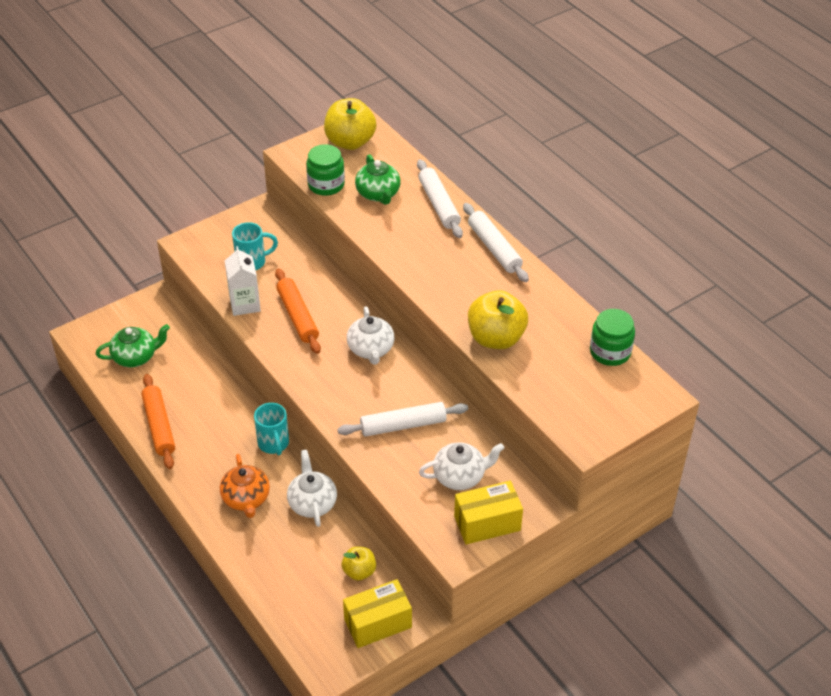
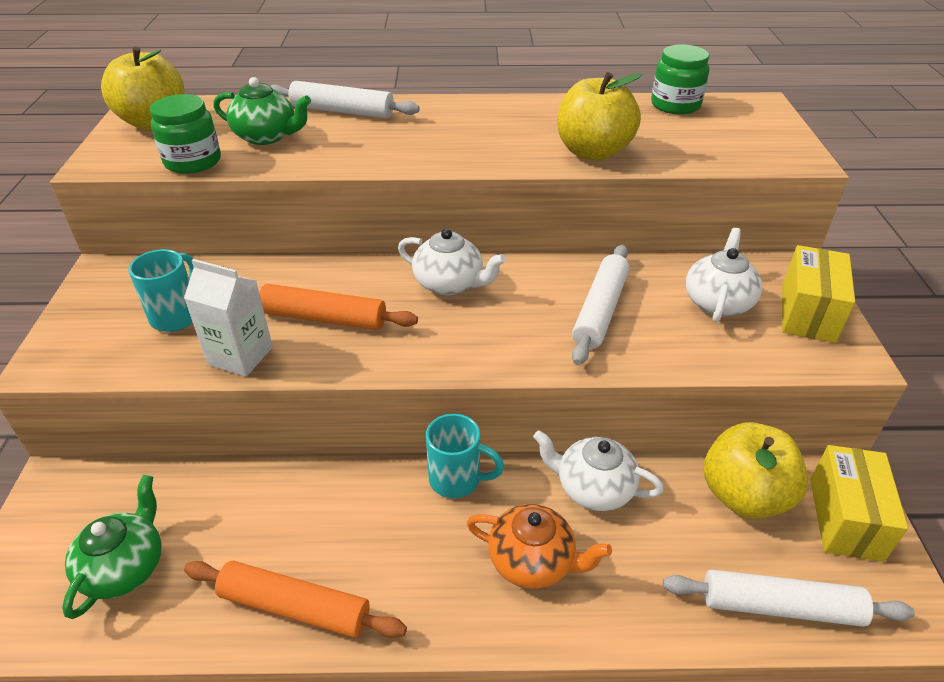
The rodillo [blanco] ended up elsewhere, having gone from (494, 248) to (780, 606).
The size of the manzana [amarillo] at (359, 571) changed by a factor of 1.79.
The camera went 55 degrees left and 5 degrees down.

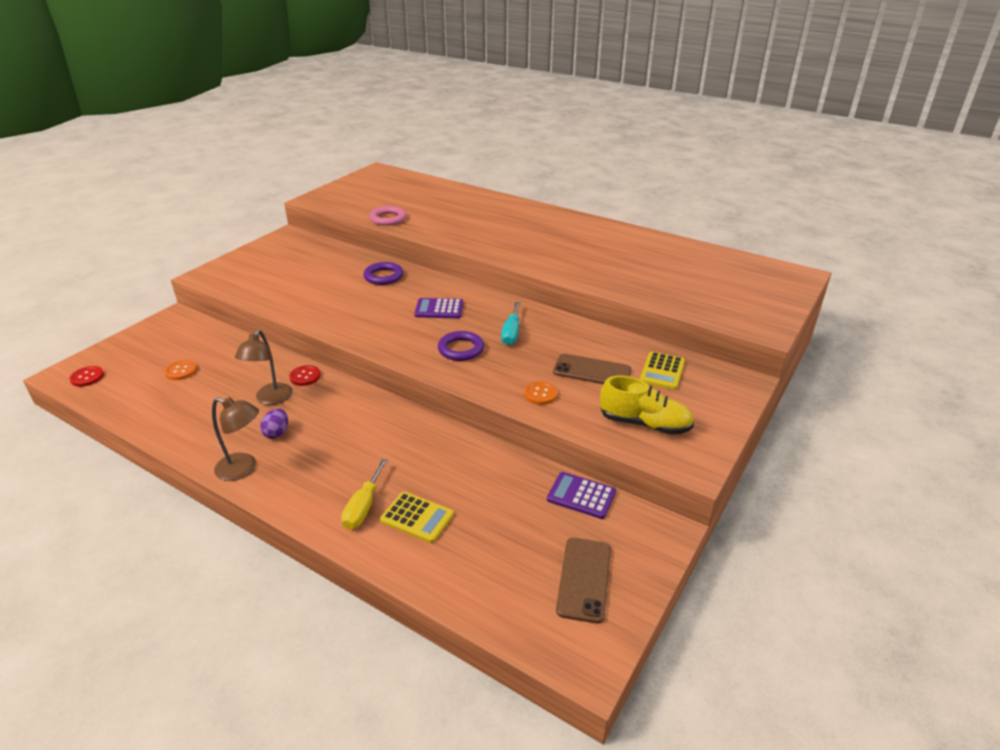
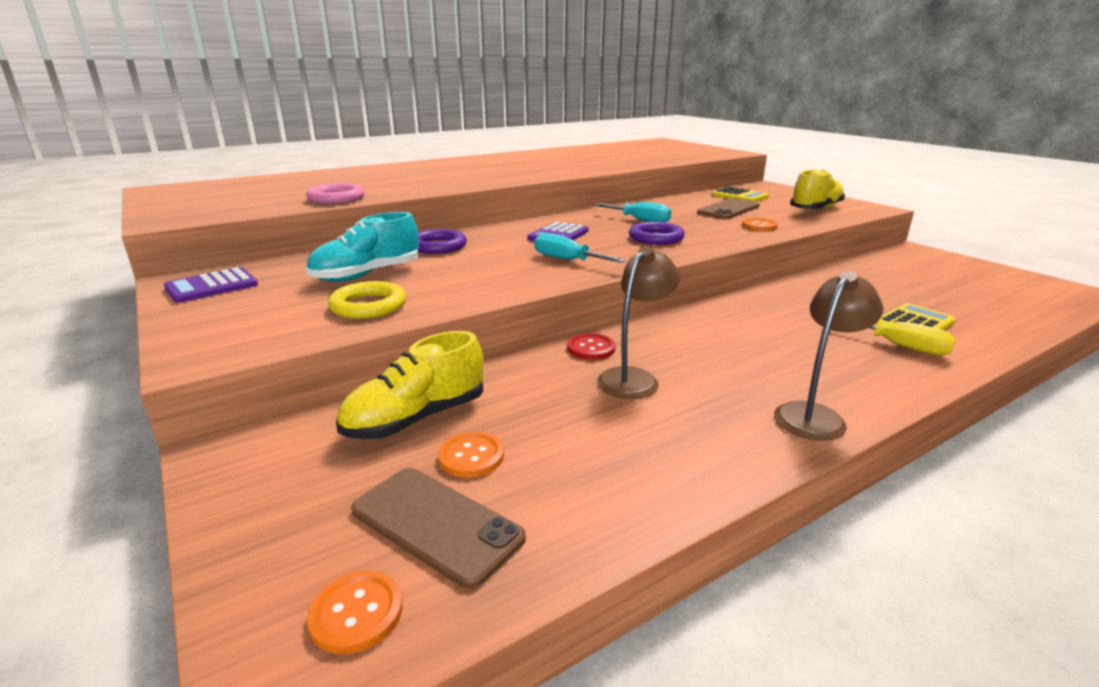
The calculadora [morado] ended up elsewhere, having gone from (581, 496) to (212, 286).
The second view gained the zapato [turquesa] at (367, 275).
What was the botón [rojo] at (87, 377) turned into the botón [naranja] at (356, 613).
The second view gained the anillo [amarillo] at (368, 306).
The second view gained the zapato [amarillo] at (416, 419).
The móvil [marrón] ended up elsewhere, having gone from (584, 579) to (436, 524).
The second view gained the destornillador [turquesa] at (567, 260).
The lámpara [marrón] at (271, 399) ended up facing another way, 90 degrees counterclockwise from before.
The second view lost the huevo [morado] at (277, 433).
The camera went 65 degrees left and 10 degrees down.

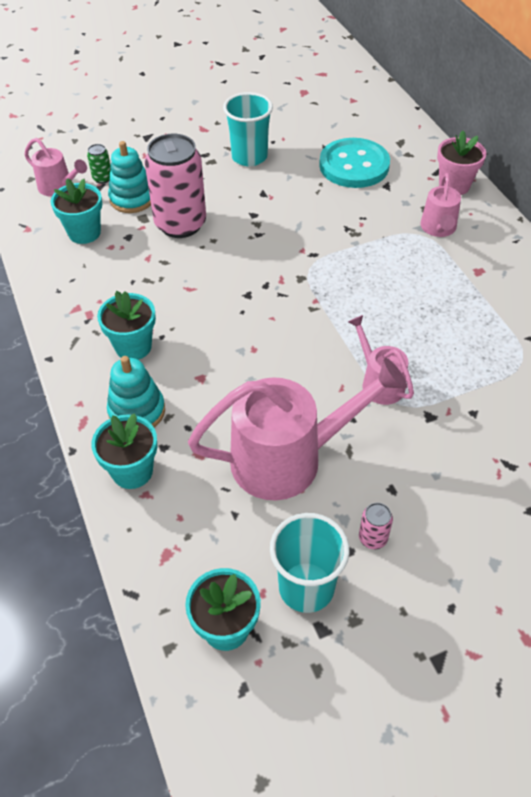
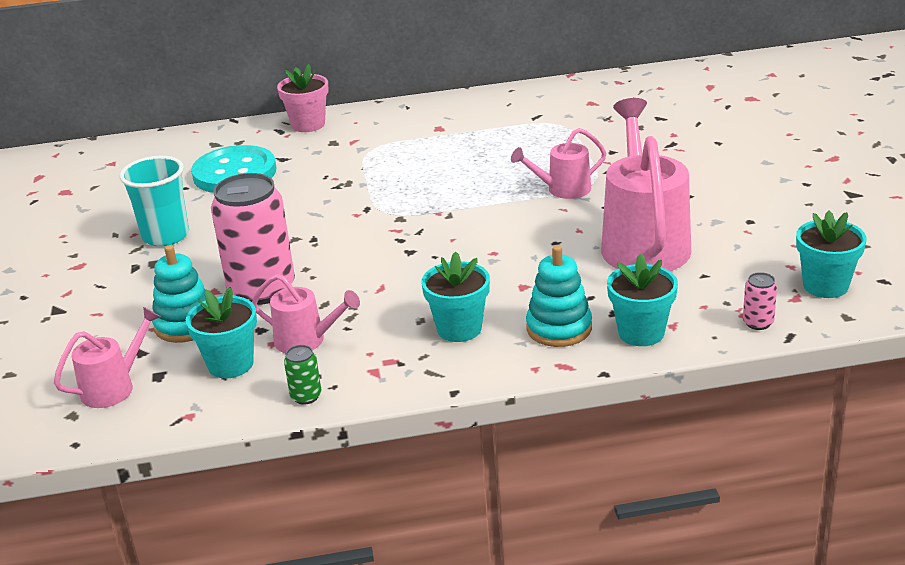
The regadera [rosa] ended up elsewhere, having gone from (438, 229) to (307, 340).
The lata [verde] ended up elsewhere, having gone from (102, 178) to (306, 396).
The lata [rosa] ended up elsewhere, having gone from (373, 538) to (758, 323).
The second view lost the vaso [turquesa] at (306, 587).
The camera went 75 degrees left and 20 degrees down.

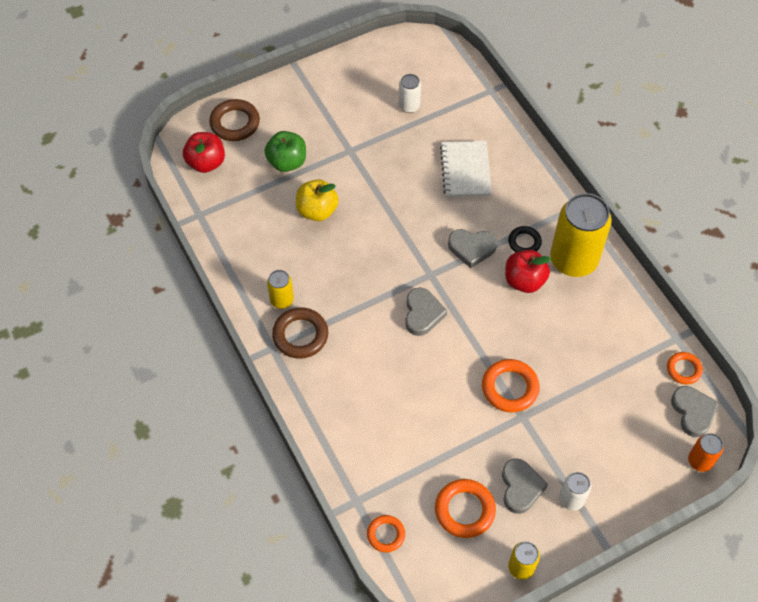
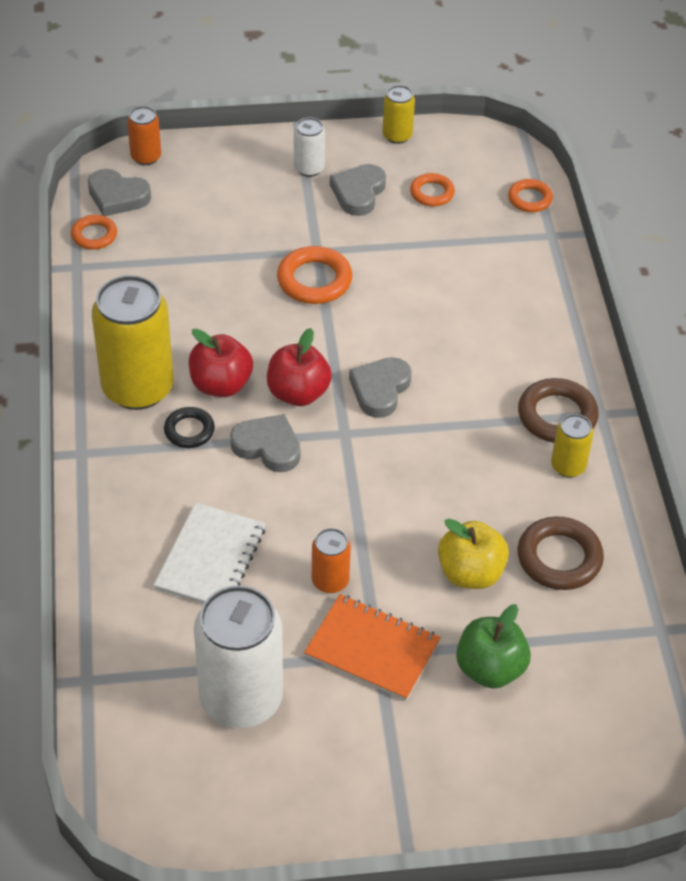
The corazón [gris] at (693, 412) ended up facing another way, 75 degrees counterclockwise from before.
The size of the lata [blanco] at (409, 106) changed by a factor of 2.09.
The manzana [rojo] ended up elsewhere, having gone from (206, 163) to (298, 393).
The second view gained the cuaderno [naranja] at (372, 649).
The second view gained the lata [naranja] at (330, 581).
The size of the anillo [naranja] at (464, 510) changed by a factor of 0.62.
The anillo [marrón] ended up elsewhere, having gone from (235, 123) to (559, 558).
The camera went 160 degrees left and 10 degrees down.

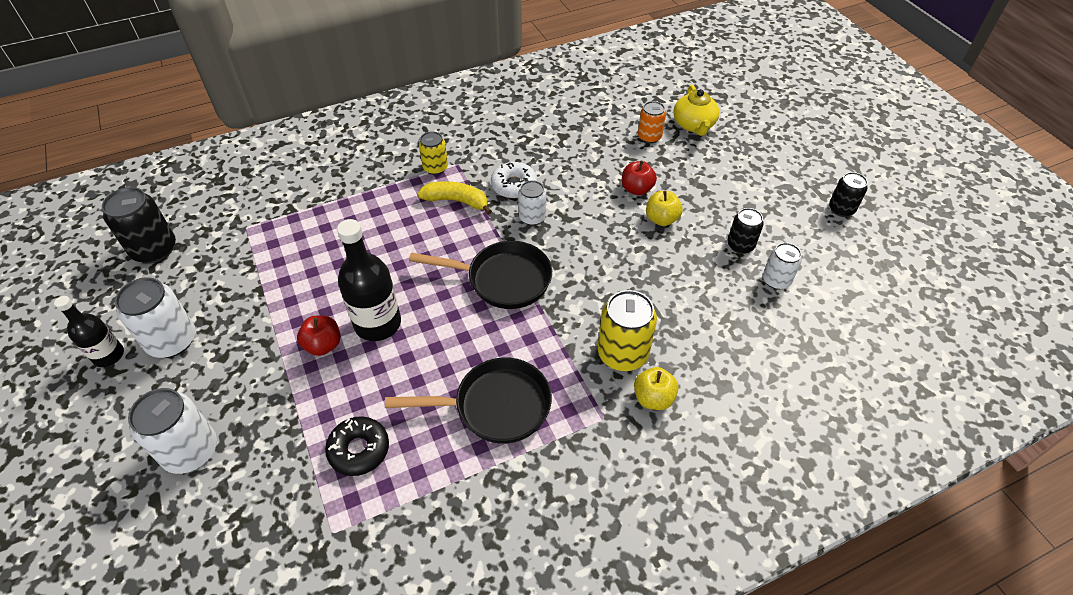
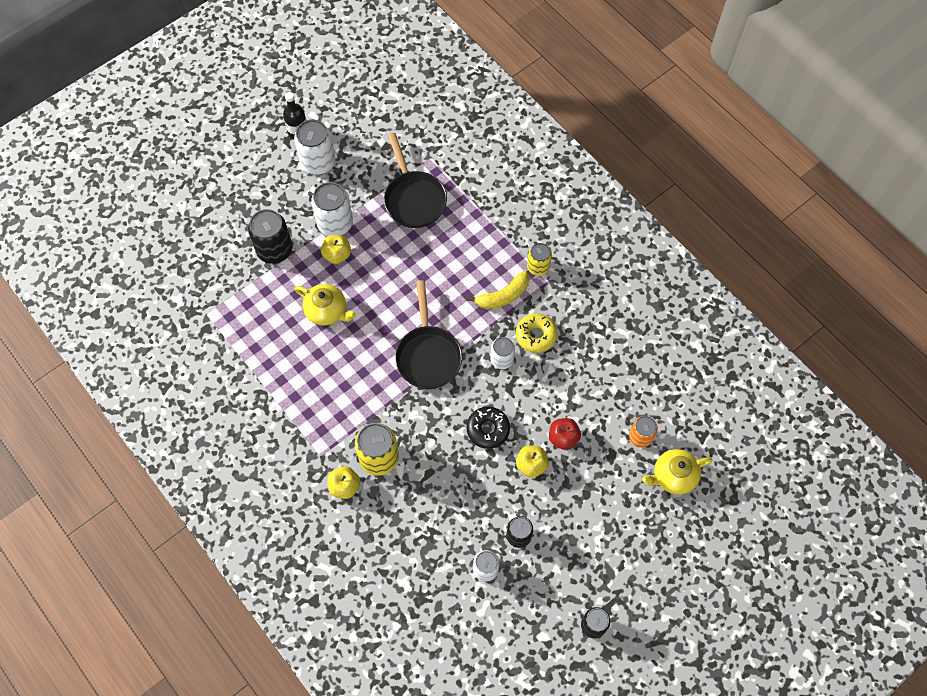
The lata [negro] ended up elsewhere, having gone from (154, 249) to (274, 250).
The second view gained the tetera [amarillo] at (327, 311).
The lata [blanco] ended up elsewhere, having gone from (191, 451) to (335, 223).
What was the manzana [rojo] at (323, 345) turned into the manzana [amarillo] at (337, 255).
The sartén [negro] ended up elsewhere, having gone from (495, 406) to (413, 198).
The plátano [amarillo] at (456, 201) ended up facing another way, 60 degrees clockwise from before.
The rosquilla [negro] ended up elsewhere, having gone from (359, 450) to (488, 429).
What was the rosquilla [blanco] at (514, 185) turned into the rosquilla [amarillo] at (536, 335).
The second view lost the botella [negro] at (378, 323).
The camera went 75 degrees right and 15 degrees up.

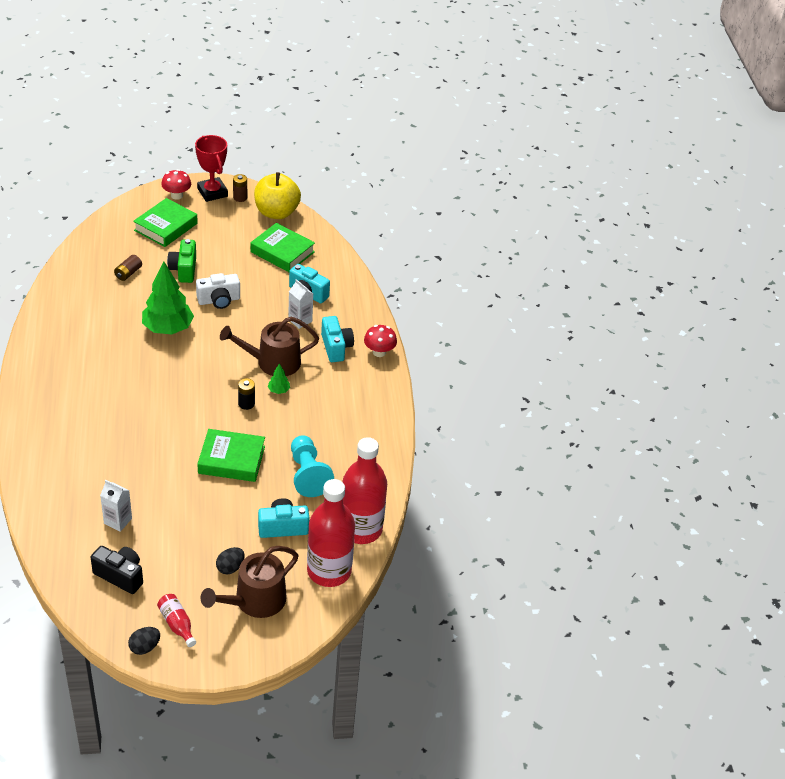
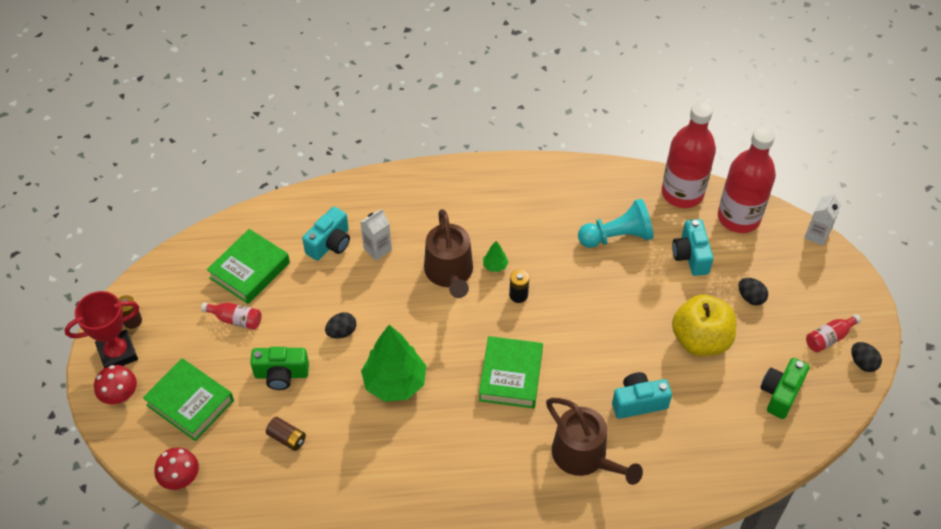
The seta [rojo] ended up elsewhere, having gone from (379, 352) to (180, 478).
The second view gained the botella [rojo] at (235, 319).
Where the cámara [blanco] stood at (219, 300), the huevo [negro] came to stand at (341, 332).
The libro [verde] ended up elsewhere, having gone from (231, 460) to (510, 376).
The regadera [marrón] ended up elsewhere, having gone from (255, 601) to (584, 456).
The cámara [turquesa] ended up elsewhere, having gone from (336, 347) to (638, 402).
The manzana [amarillo] ended up elsewhere, having gone from (276, 212) to (700, 340).
What was the cámara [negro] at (120, 575) turned into the cámara [verde] at (780, 393).
The cartón de leche [blanco] ended up elsewhere, having gone from (118, 521) to (817, 235).
The camera went 85 degrees left and 10 degrees up.

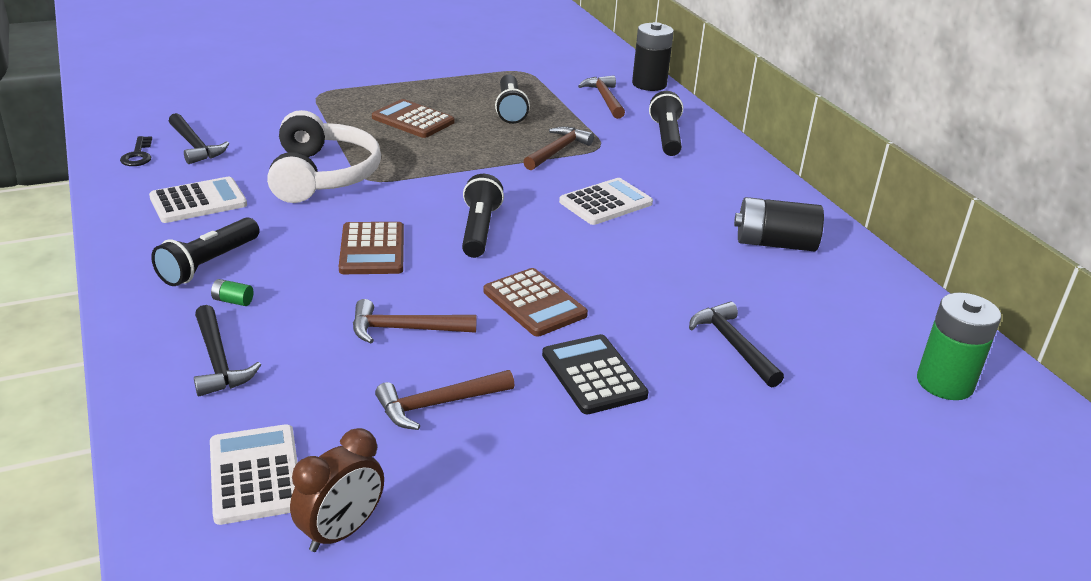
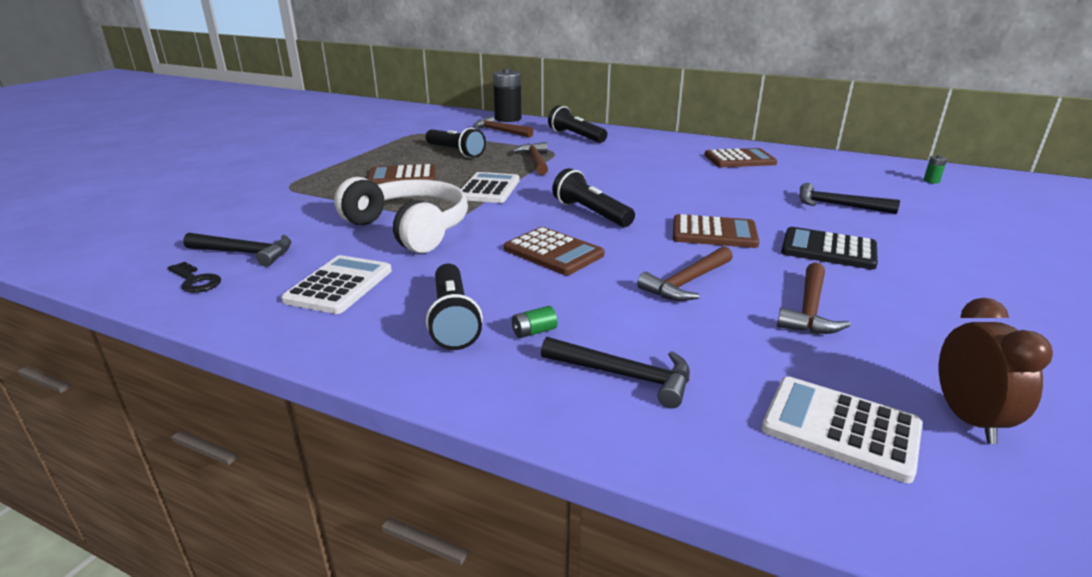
The calculadora [blanco] ended up elsewhere, having gone from (605, 203) to (489, 189).
Where the pila [negro] stood at (774, 244), the calculadora [marrón] came to stand at (739, 159).
The size of the pila [verde] at (944, 383) changed by a factor of 0.40.
The camera went 40 degrees left and 5 degrees down.

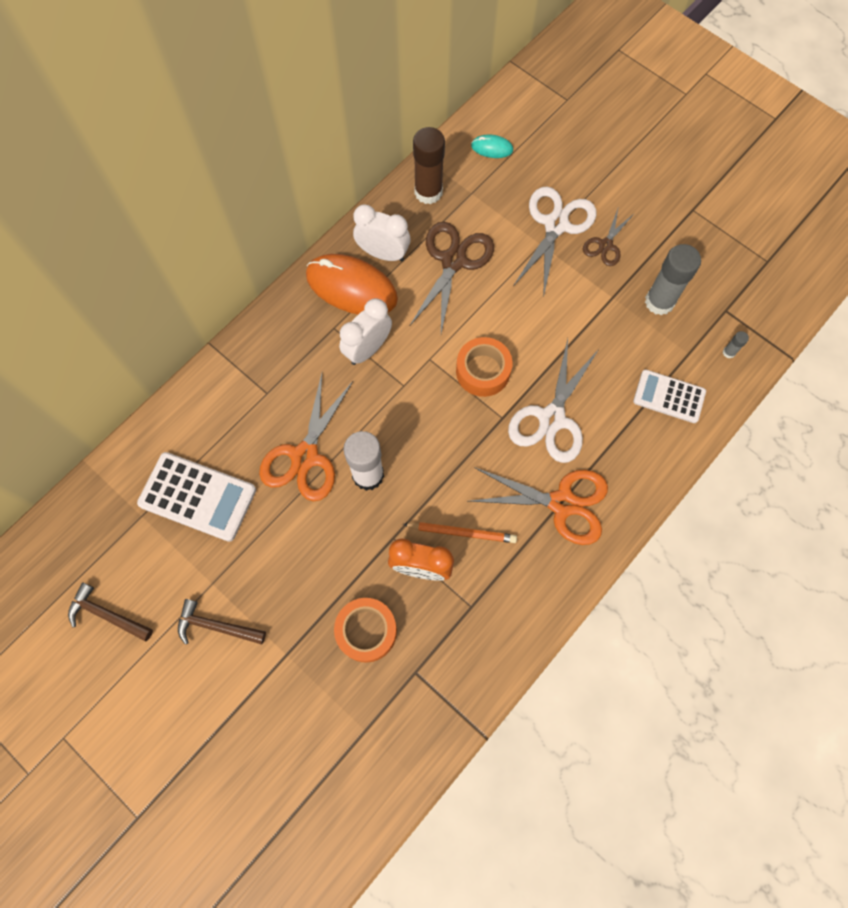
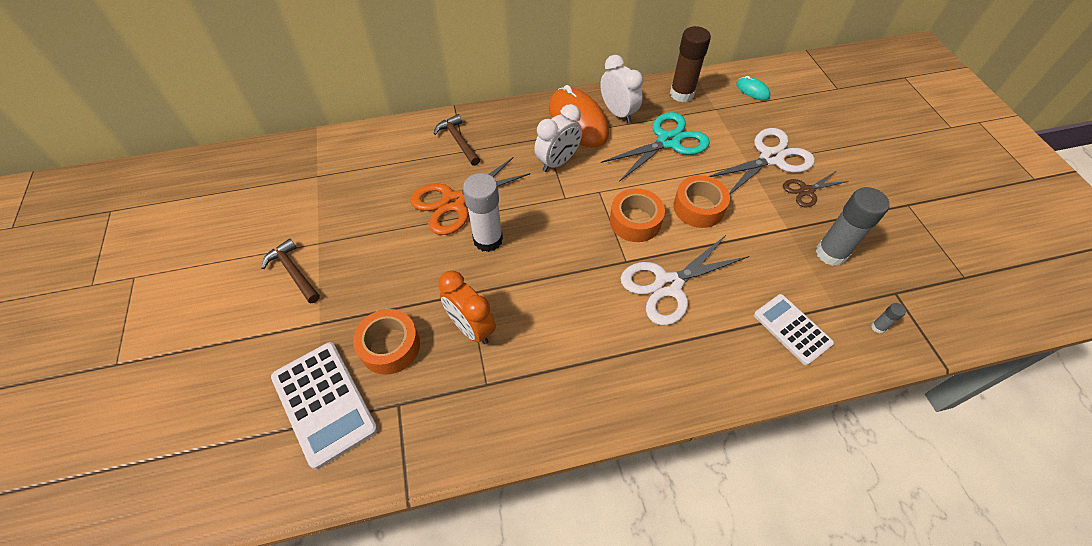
The calculadora [blanco] ended up elsewhere, having gone from (197, 497) to (324, 403).
The martillo [marrón] ended up elsewhere, having gone from (107, 615) to (458, 141).
The despertador [blanco] at (368, 349) ended up facing another way, 150 degrees clockwise from before.
What was the tijeras [marrón] at (453, 261) turned into the tijeras [turquesa] at (668, 141).
The second view gained the cinta adhesiva [naranja] at (698, 207).
The second view lost the lápiz [naranja] at (462, 532).
The second view lost the tijeras [naranja] at (562, 503).
The camera went 35 degrees right and 15 degrees down.

